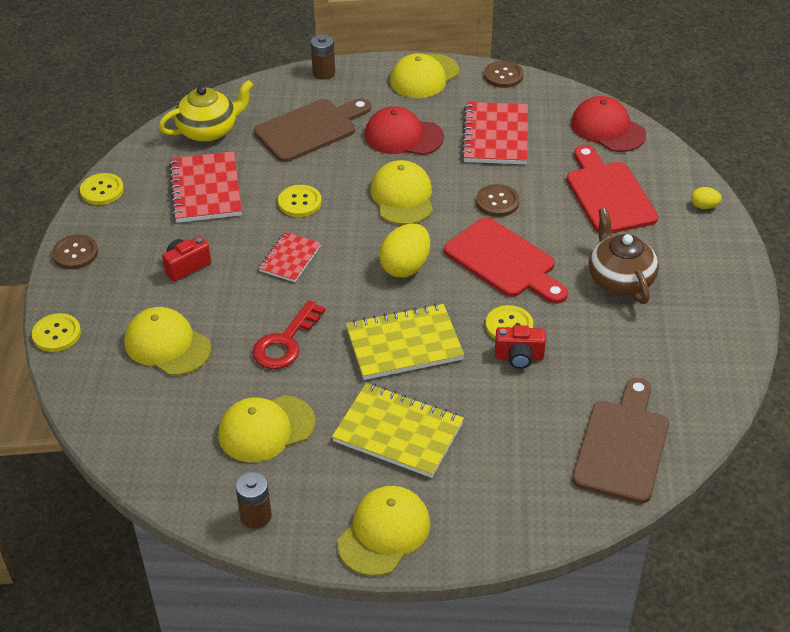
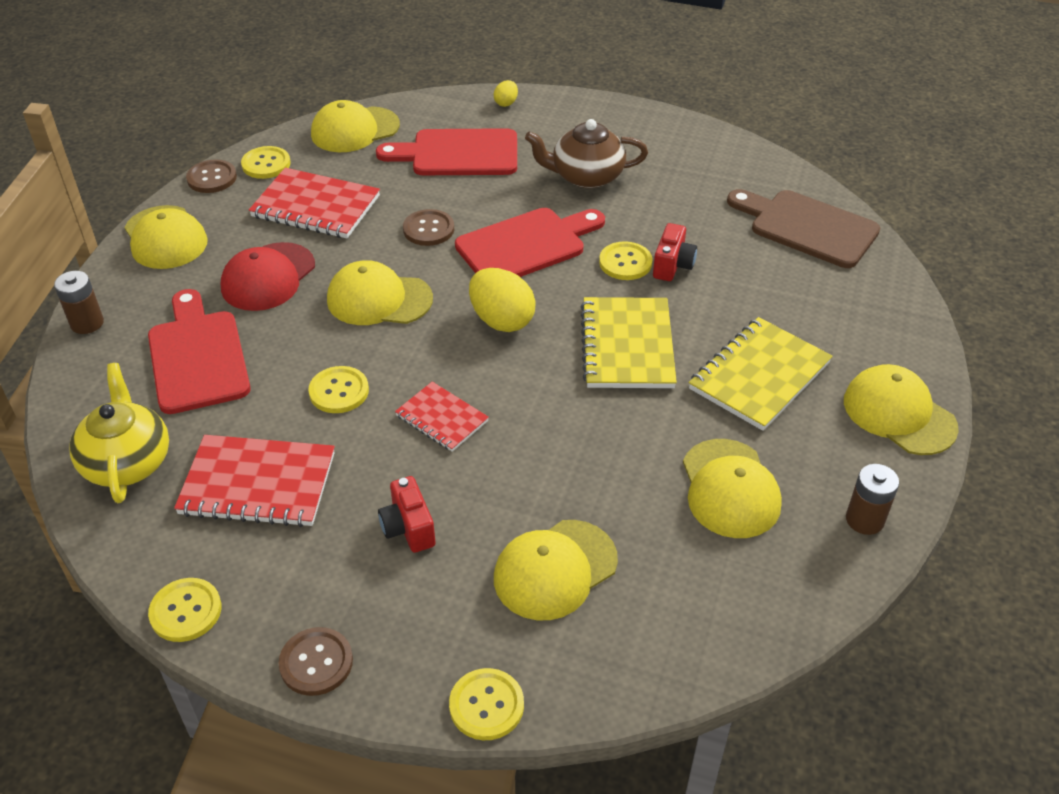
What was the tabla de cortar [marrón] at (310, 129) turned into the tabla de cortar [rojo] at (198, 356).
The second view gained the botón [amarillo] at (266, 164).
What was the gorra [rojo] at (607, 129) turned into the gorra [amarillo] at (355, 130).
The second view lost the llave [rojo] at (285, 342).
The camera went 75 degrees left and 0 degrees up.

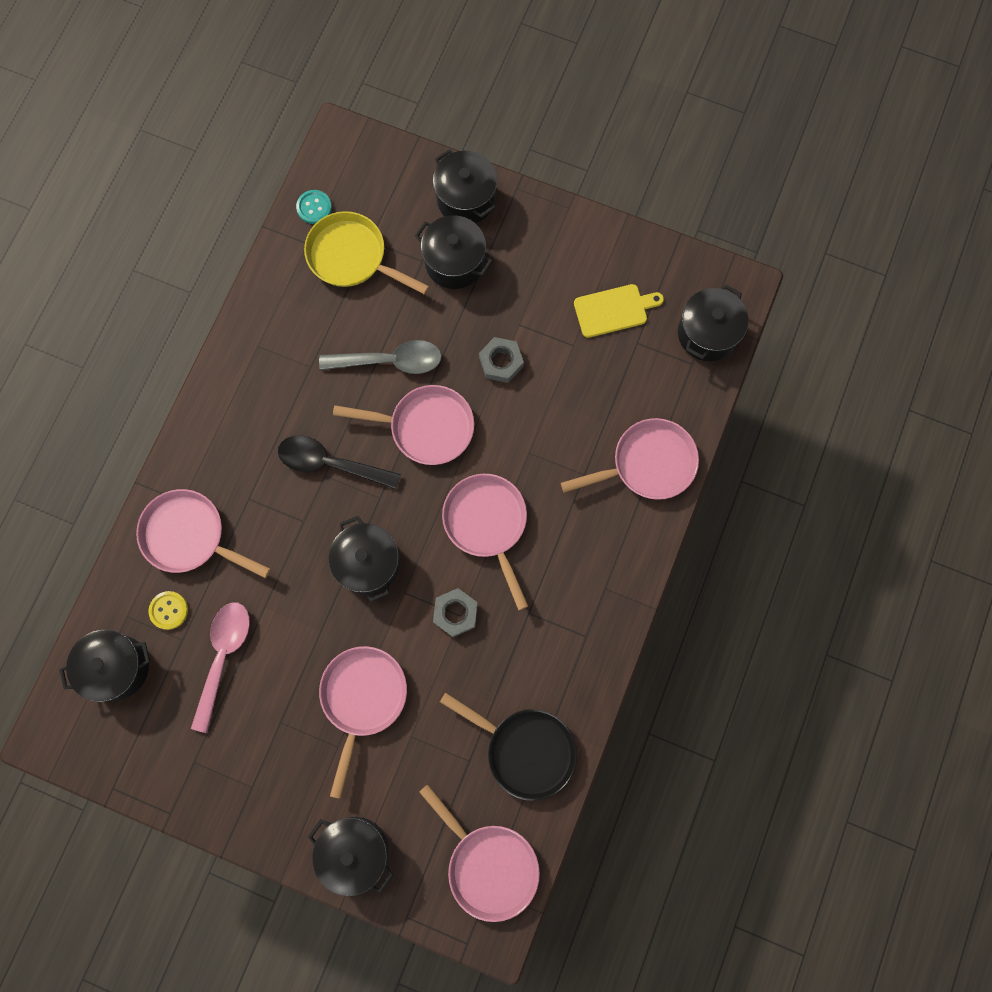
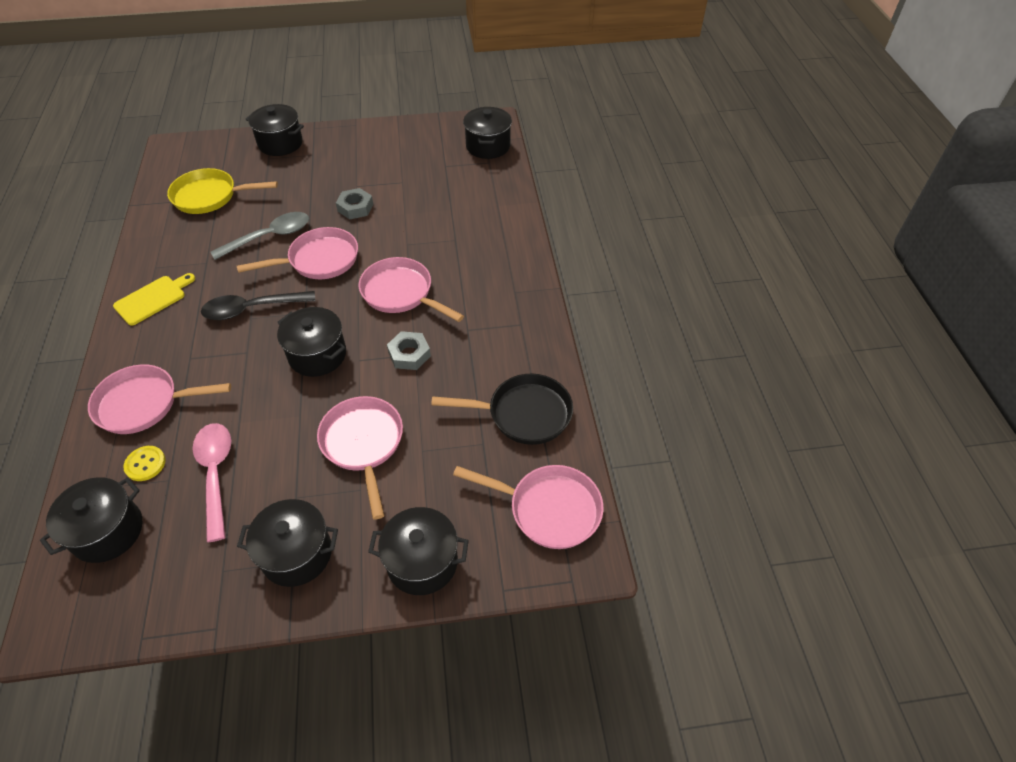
The tabla de cortar [amarillo] ended up elsewhere, having gone from (614, 310) to (153, 299).
The olla [negro] ended up elsewhere, having gone from (454, 262) to (297, 554).
The second view lost the botón [turquesa] at (314, 207).
The second view lost the sartén [rosa] at (647, 464).
The camera went 30 degrees left and 25 degrees down.

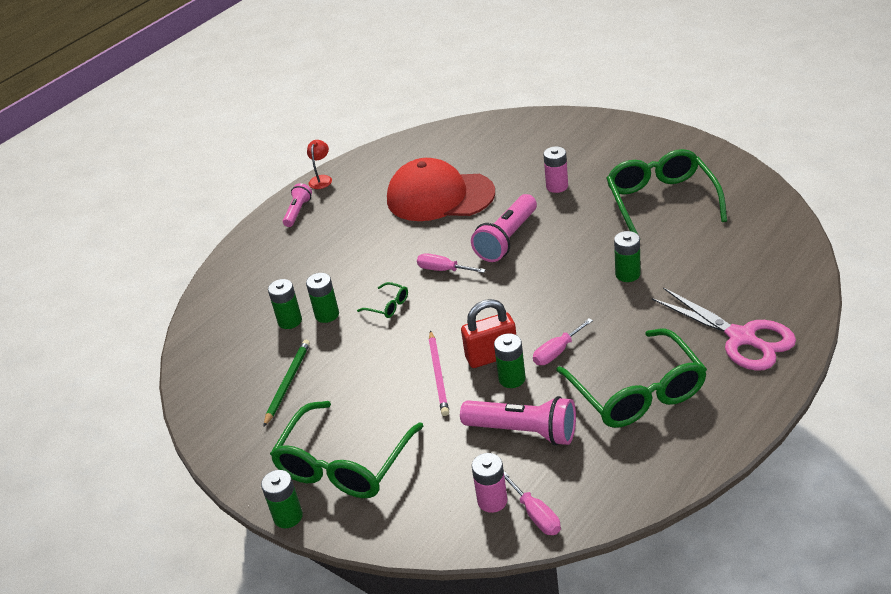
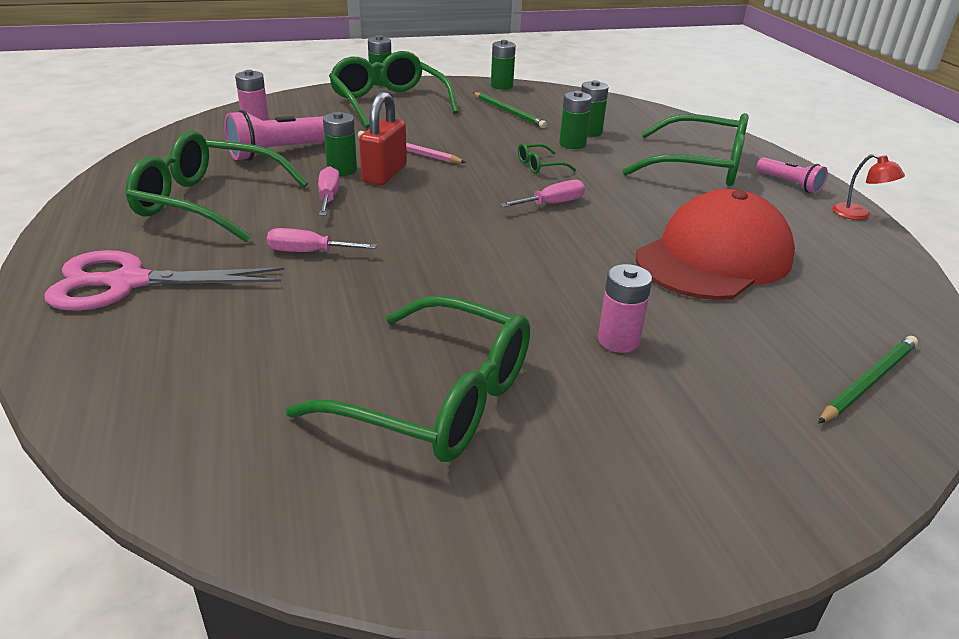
The destornillador [rosa] ended up elsewhere, having gone from (536, 515) to (309, 252).
The pila [verde] ended up elsewhere, having gone from (627, 274) to (501, 86).
The second view gained the gafas [verde] at (699, 166).
The second view gained the lápiz [verde] at (869, 381).
The second view lost the lámpara de mano [rosa] at (507, 239).
The camera went 120 degrees right and 5 degrees down.

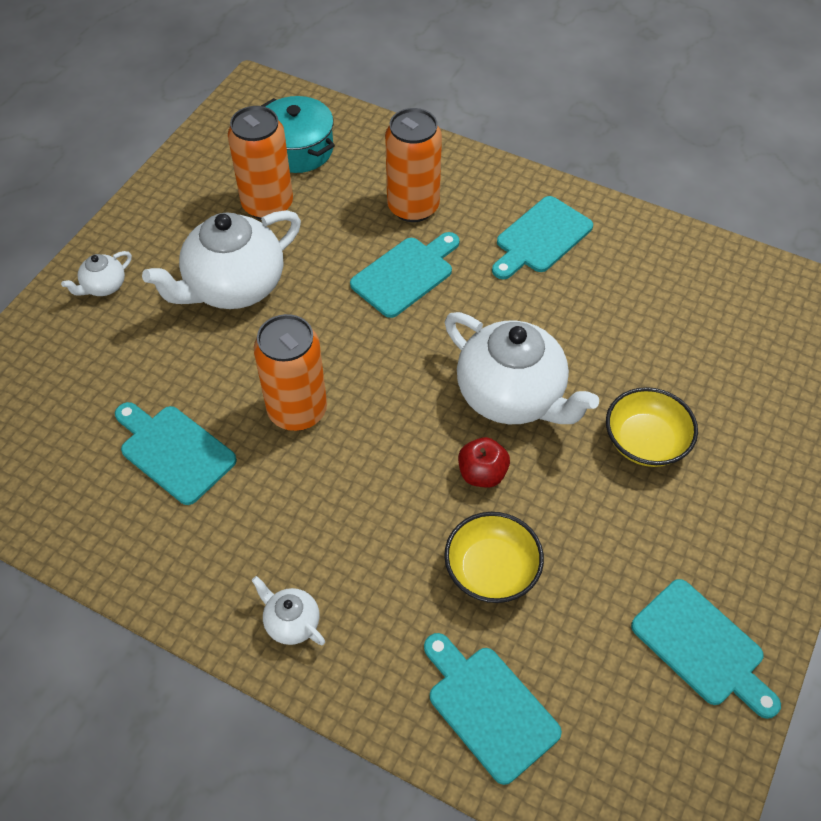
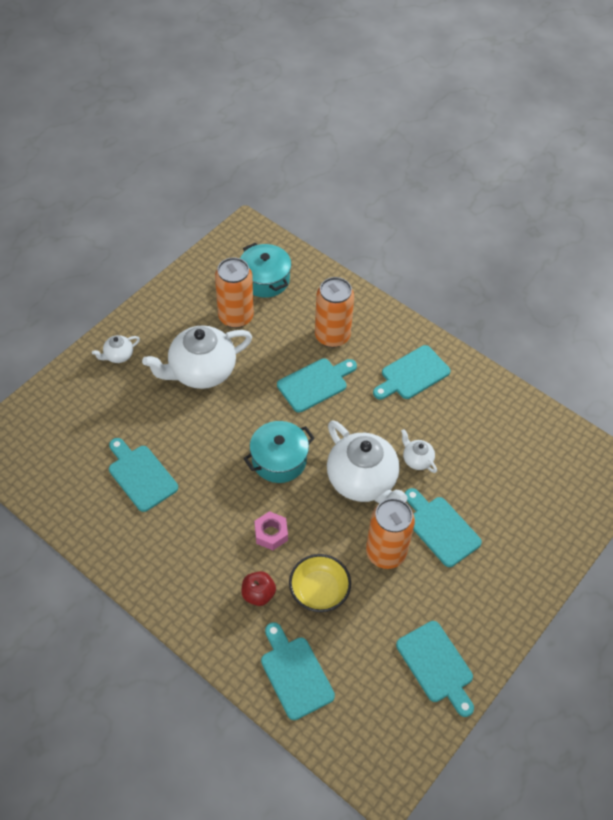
The manzana [rojo] ended up elsewhere, having gone from (482, 474) to (258, 594).
The second view gained the olla [turquesa] at (279, 460).
The second view gained the tuerca [rosa] at (271, 534).
The lata [naranja] ended up elsewhere, having gone from (297, 410) to (386, 553).
The tetera [blanco] ended up elsewhere, having gone from (291, 622) to (417, 459).
Where the cuenco [amarillo] stood at (645, 441), the tabla de cortar [turquesa] came to stand at (440, 528).
The camera went 10 degrees right and 0 degrees up.

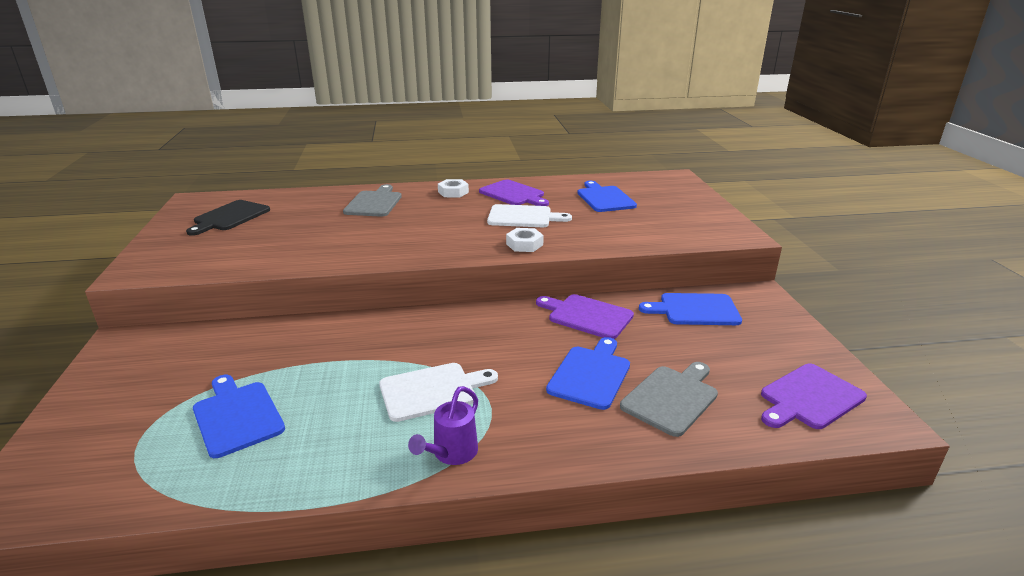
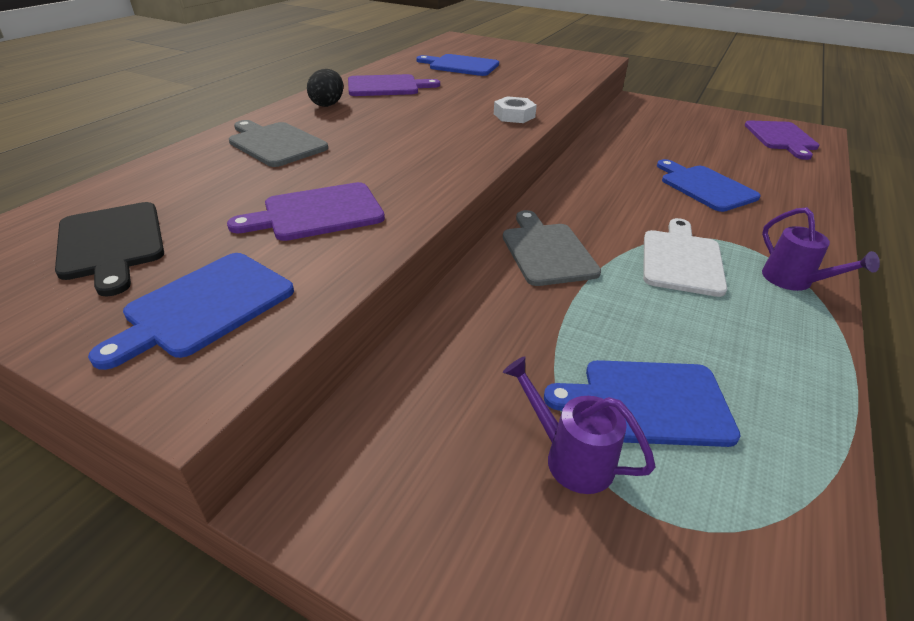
The tabla de cortar [azul] ended up elsewhere, having gone from (695, 310) to (205, 306).
The tabla de cortar [morado] ended up elsewhere, having gone from (587, 316) to (317, 213).
Where the tuerca [blanco] stood at (453, 192), the huevo [negro] came to stand at (328, 104).
The tabla de cortar [gris] ended up elsewhere, having gone from (671, 398) to (546, 251).
The second view gained the regadera [morado] at (570, 457).
The second view lost the tabla de cortar [blanco] at (523, 217).
The camera went 55 degrees left and 10 degrees up.

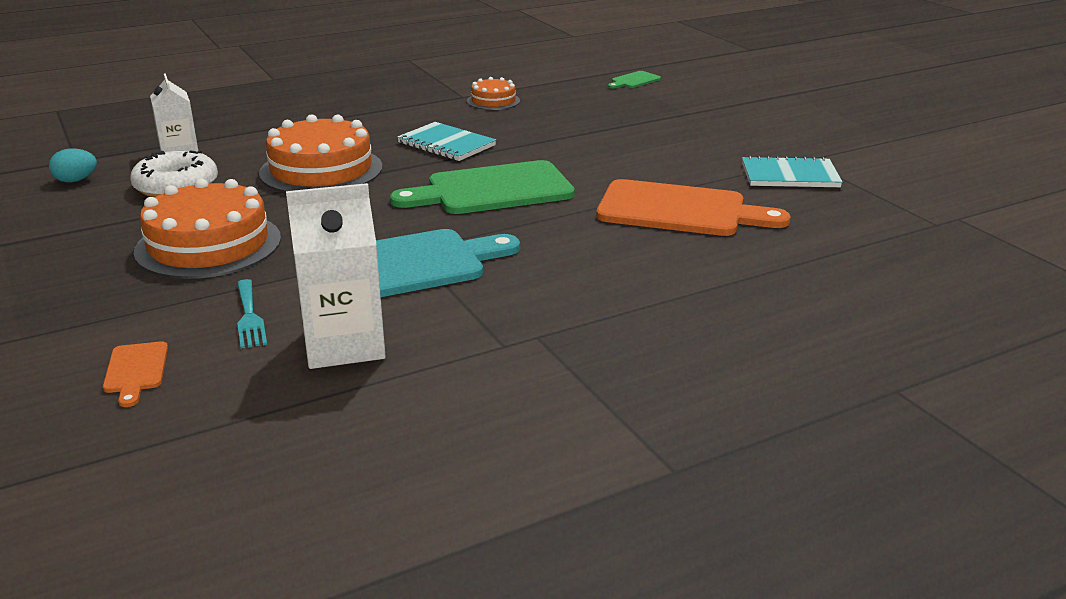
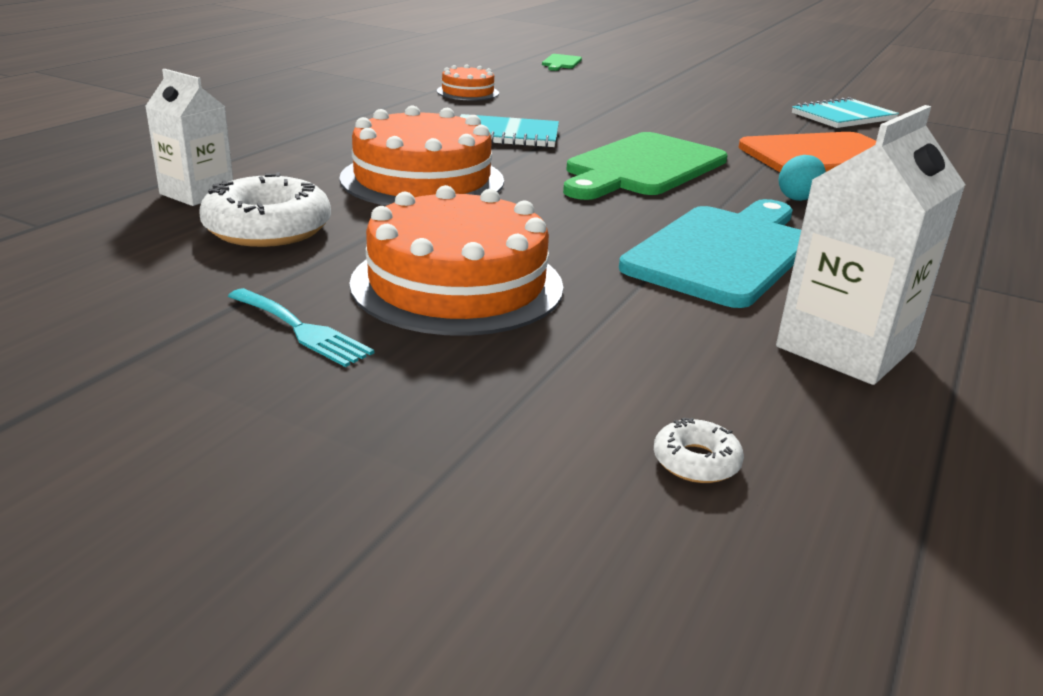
The tenedor [turquesa] ended up elsewhere, having gone from (249, 317) to (301, 330).
Where the tabla de cortar [naranja] stood at (136, 370), the rosquilla [blanco] came to stand at (696, 461).
The huevo [turquesa] ended up elsewhere, having gone from (76, 180) to (798, 198).
The camera went 35 degrees left and 0 degrees up.

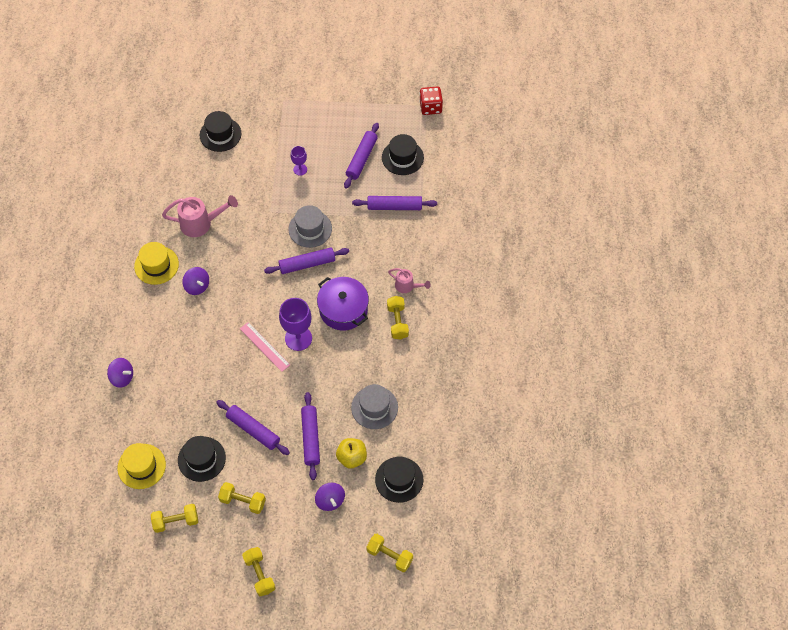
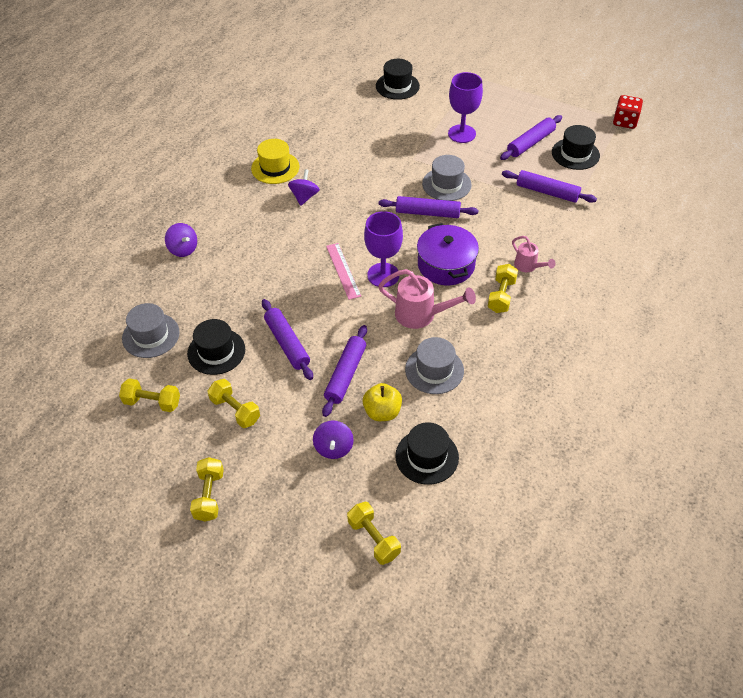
What was the sombrero [amarillo] at (141, 466) turned into the sombrero [gris] at (151, 335).
The peonza [morado] at (197, 286) ended up facing another way, 150 degrees counterclockwise from before.
The regadera [rosa] ended up elsewhere, having gone from (201, 223) to (421, 315).
The size of the copa [morado] at (300, 169) changed by a factor of 1.82.
The camera went 25 degrees right and 10 degrees down.

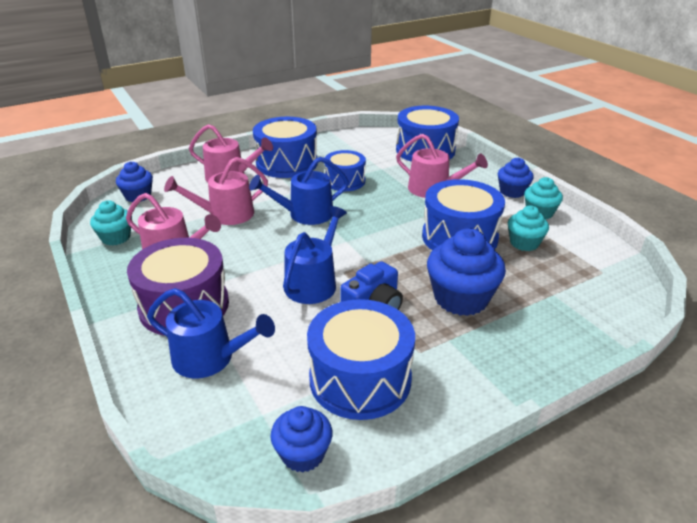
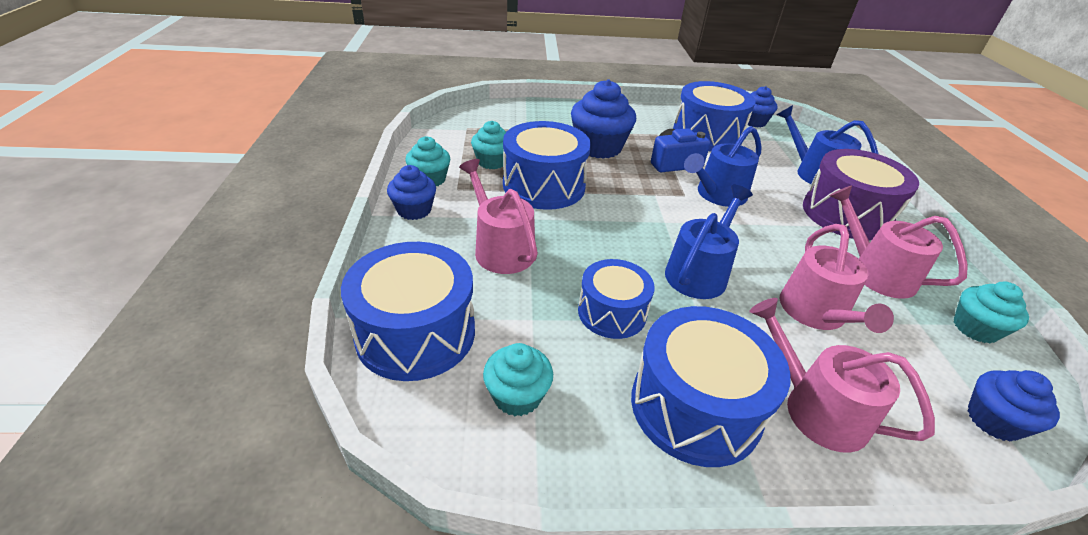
The second view gained the magdalena [turquesa] at (517, 396).
The regadera [azul] at (305, 214) ended up facing another way, 60 degrees counterclockwise from before.
The regadera [rosa] at (226, 215) ended up facing another way, 90 degrees clockwise from before.
The camera went 155 degrees left and 5 degrees up.

